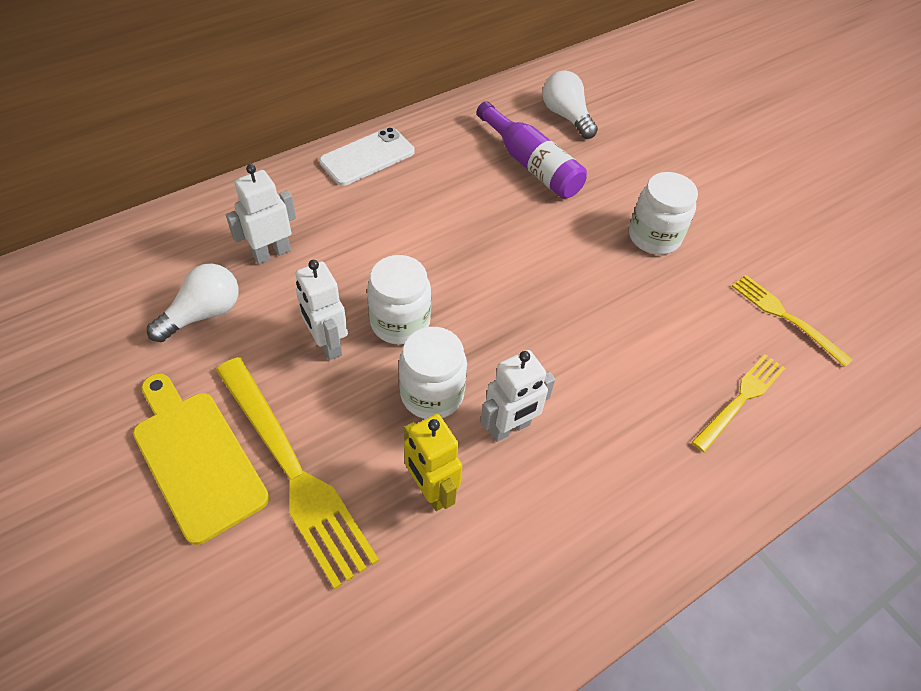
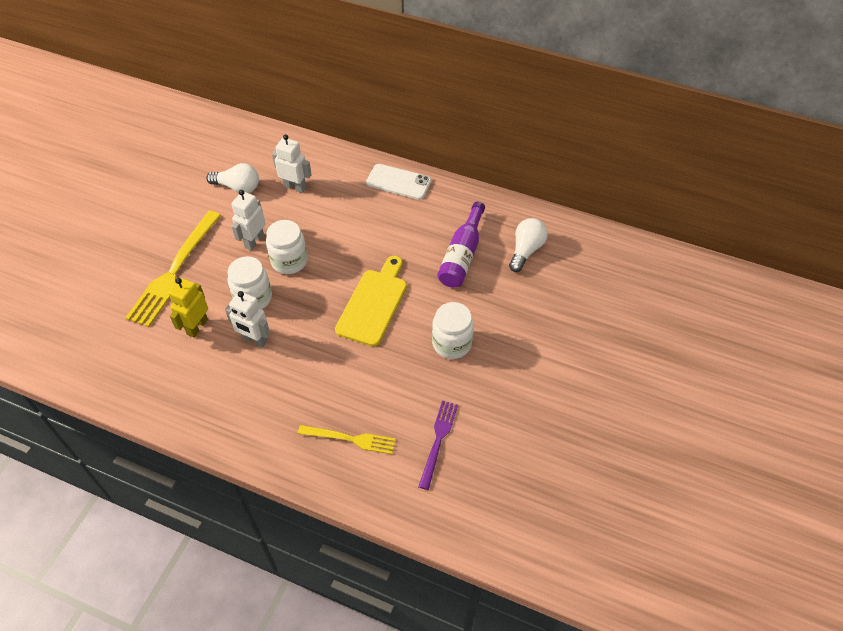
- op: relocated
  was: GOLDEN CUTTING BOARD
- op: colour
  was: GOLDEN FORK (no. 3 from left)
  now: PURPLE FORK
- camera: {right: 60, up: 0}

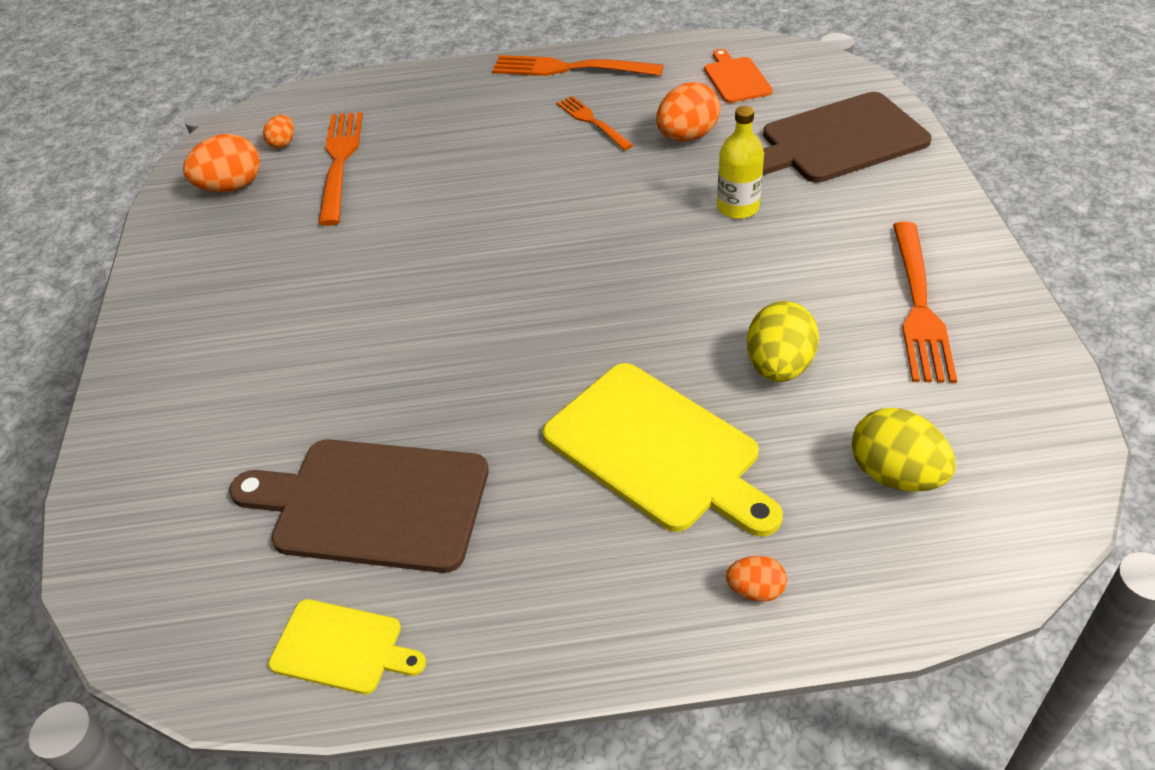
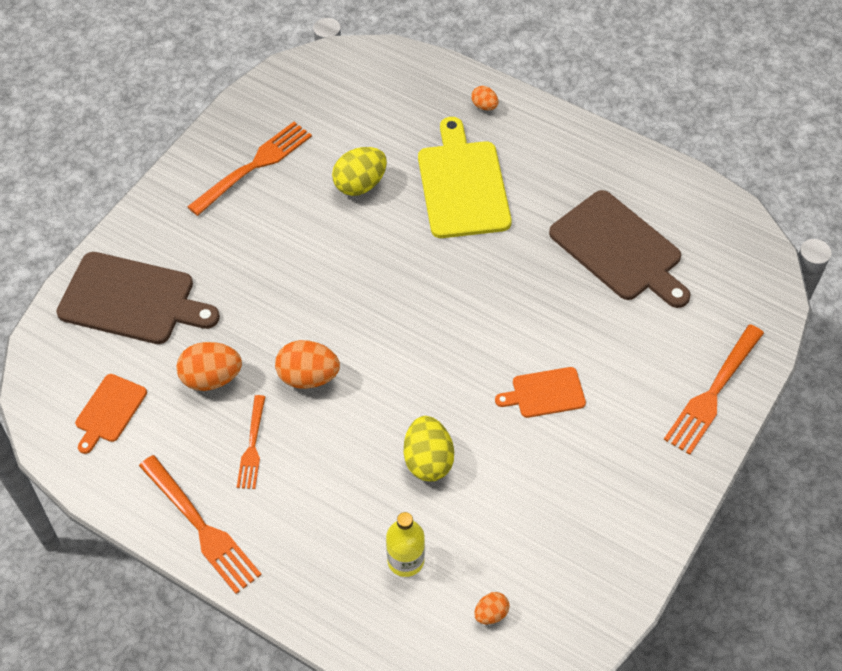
- op: missing
  was: GOLDEN CUTTING BOARD (no. 1 from left)
- op: appeared
  now: ORANGE CUTTING BOARD (no. 2 from left)
- op: relocated
  was: ORANGE TOY EGG (no. 1 from left in the first image)
  now: ORANGE TOY EGG (no. 2 from left)
- op: relocated
  was: ORANGE FORK (no. 1 from left in the first image)
  now: ORANGE FORK (no. 4 from left)
- op: relocated
  was: GOLDEN BOTTLE
- op: relocated
  was: GOLDEN TOY EGG (no. 2 from left)
- camera: {right: -145, up: 10}

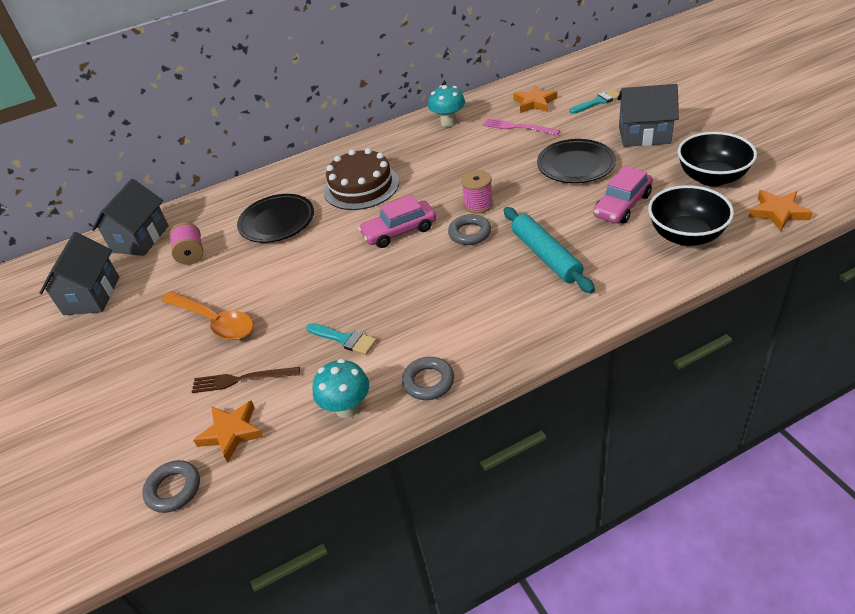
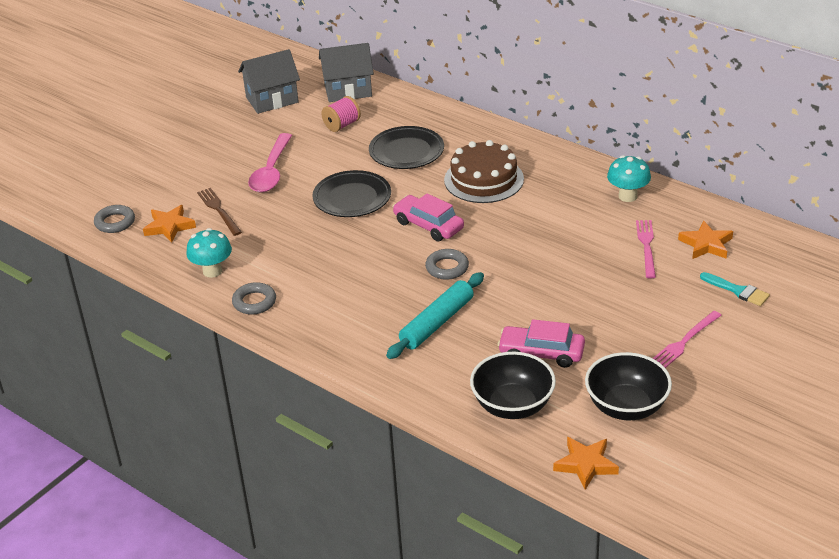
- op: missing
  was: TEAL PAINTBRUSH (no. 1 from left)
- op: missing
  was: ROSY REEL OF THREAD (no. 2 from left)
- op: relocated
  was: EBONY PLATE (no. 2 from left in the first image)
  now: EBONY PLATE (no. 1 from left)
- op: exchanged
  was: GREY COTTAGE (no. 3 from left)
  now: ROSY FORK (no. 2 from left)
- op: colour
  was: ORANGE TABLESPOON
  now: ROSY TABLESPOON
- camera: {right: 60, up: -5}

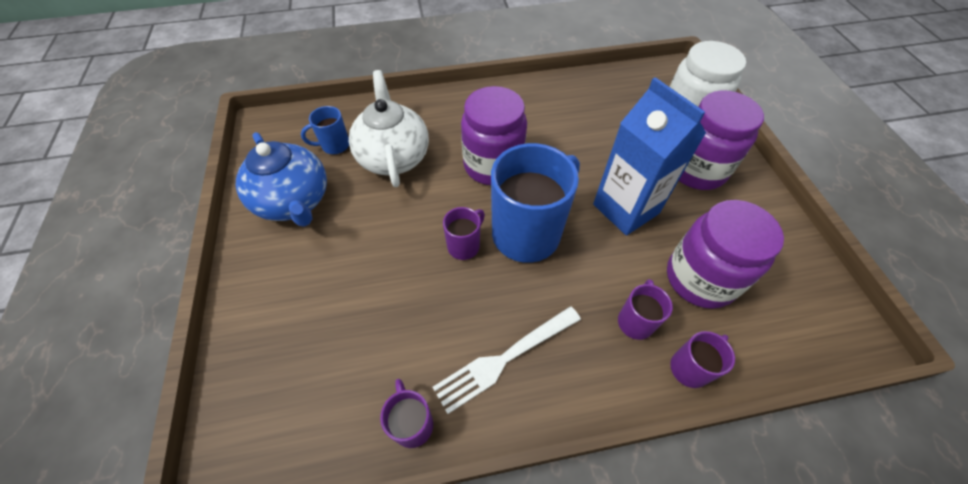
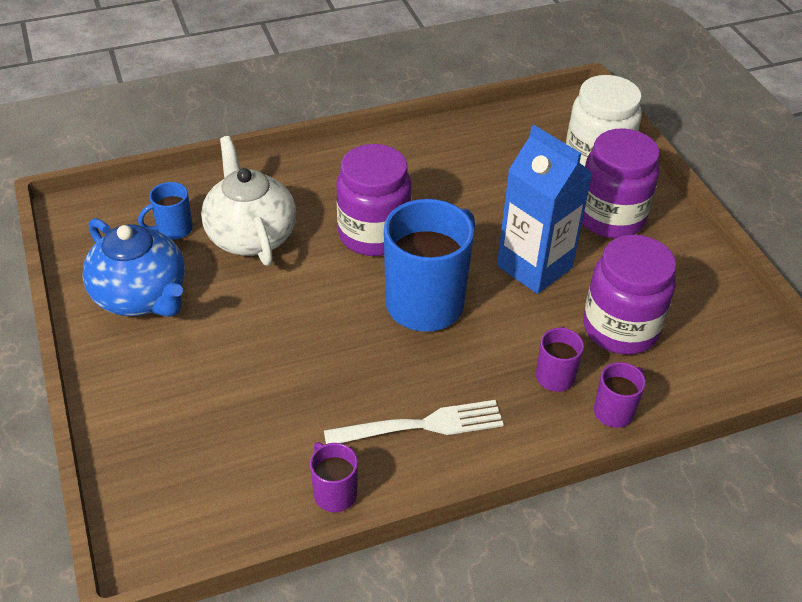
- op: missing
  was: PURPLE MUG (no. 2 from left)
- op: spun
  was: SNOW-WHITE FORK
  clockwise: -150
- camera: {right: -10, up: -10}

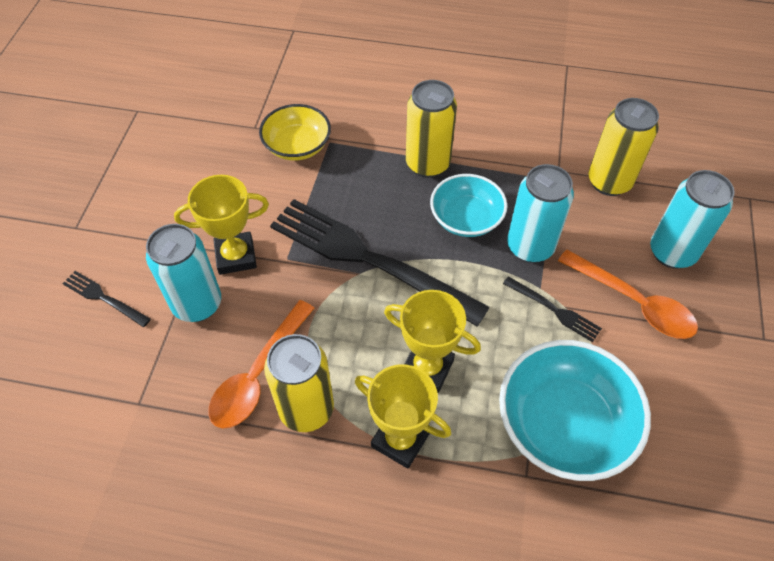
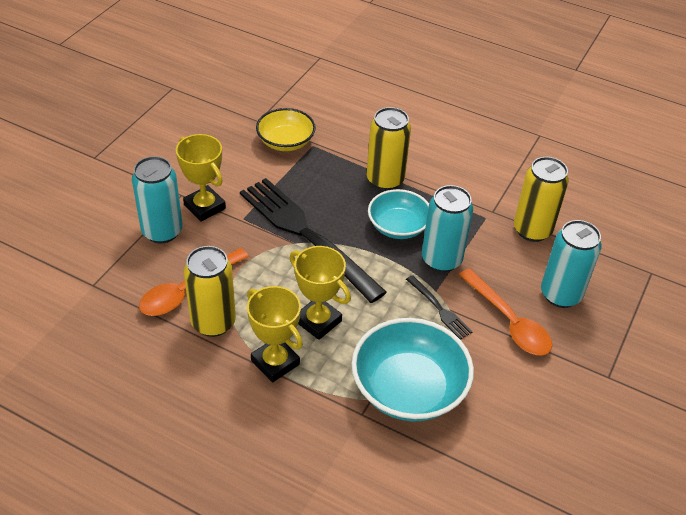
- op: missing
  was: EBONY FORK (no. 1 from left)
- op: spun
  was: GOLDEN TROPHY (no. 1 from left)
  clockwise: 45
- camera: {right: 15, up: -10}

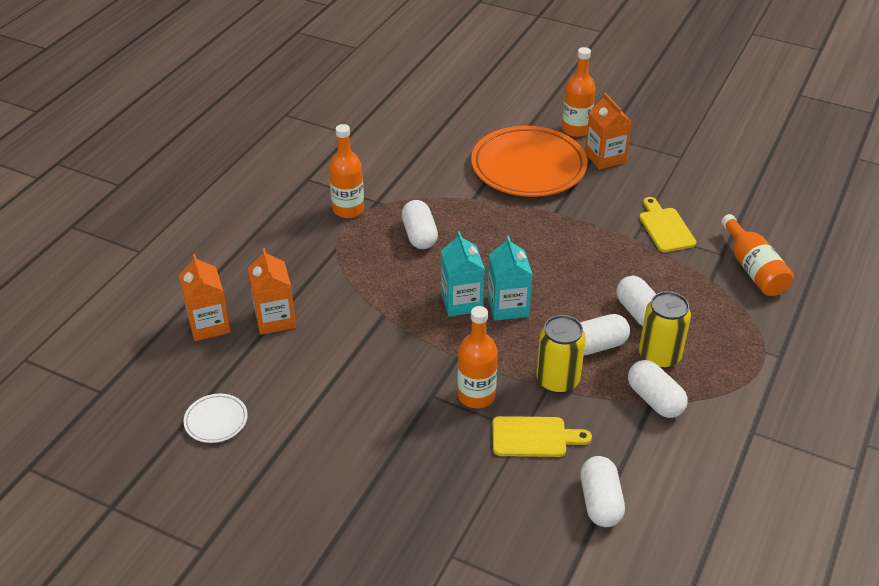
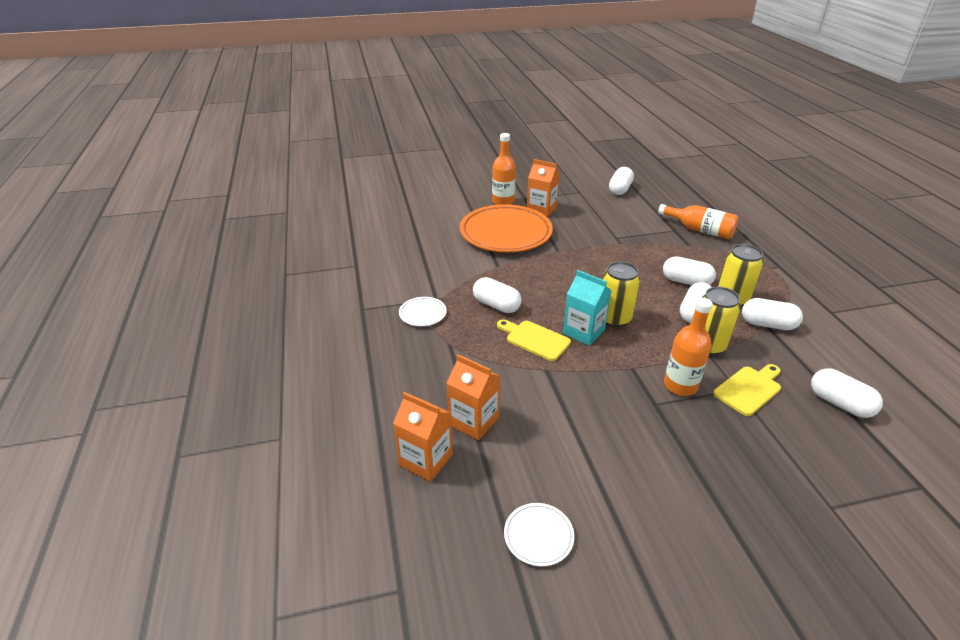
- op: appeared
  now: SNOW-WHITE CAPSULE (no. 2 from left)
- op: relocated
  was: GOLDEN CUTTING BOARD (no. 2 from left in the first image)
  now: GOLDEN CUTTING BOARD (no. 1 from left)
- op: exchanged
  was: ORANGE BOTTLE (no. 1 from left)
  now: SNOW-WHITE PLATE (no. 1 from left)
- op: exchanged
  was: TEAL JUICE CARTON (no. 2 from left)
  now: GOLDEN TIN (no. 1 from left)
- camera: {right: -40, up: -5}

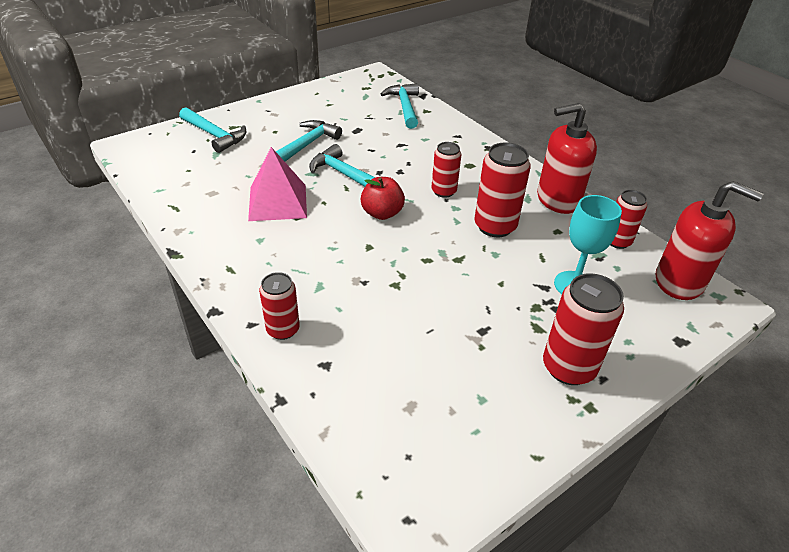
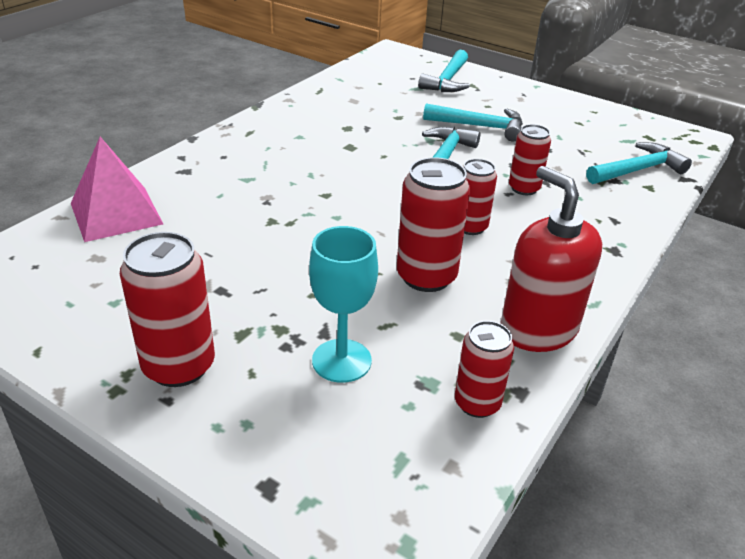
- op: missing
  was: RED TOY APPLE
- op: missing
  was: RED PUMP BOTTLE (no. 2 from left)
- op: relocated
  was: ROSY PYRAMID
- op: relocated
  was: RED TIN (no. 1 from left in the first image)
  now: RED TIN (no. 5 from left)
- camera: {right: 70, up: -5}

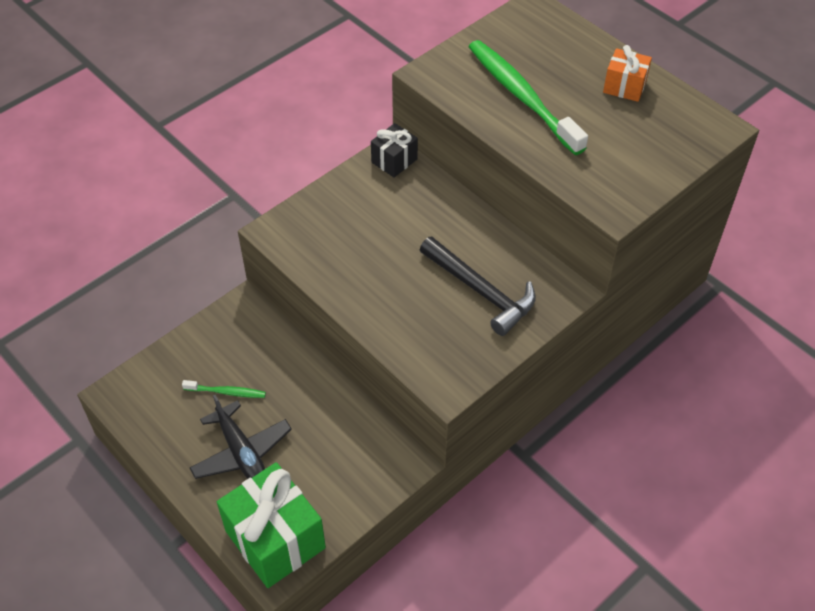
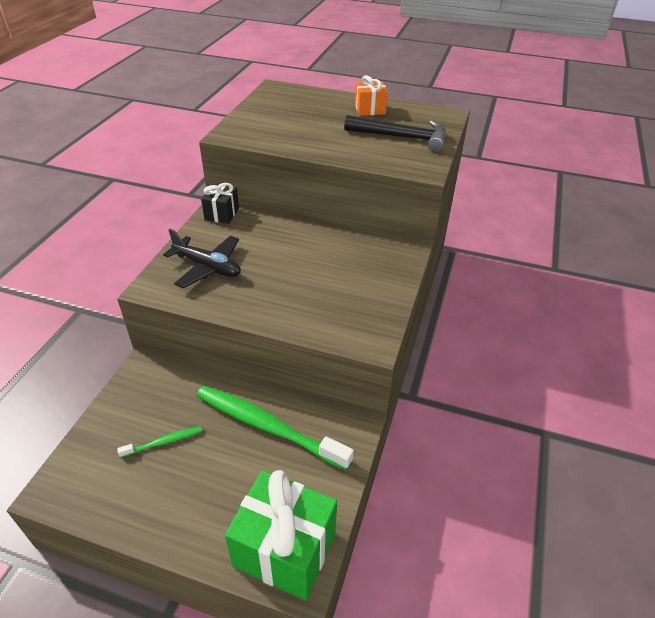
- op: relocated
  was: EBONY PLANE
- op: relocated
  was: EBONY CLAW HAMMER
- op: relocated
  was: EMERALD TOOTHBRUSH (no. 2 from left)
- camera: {right: -30, up: -10}

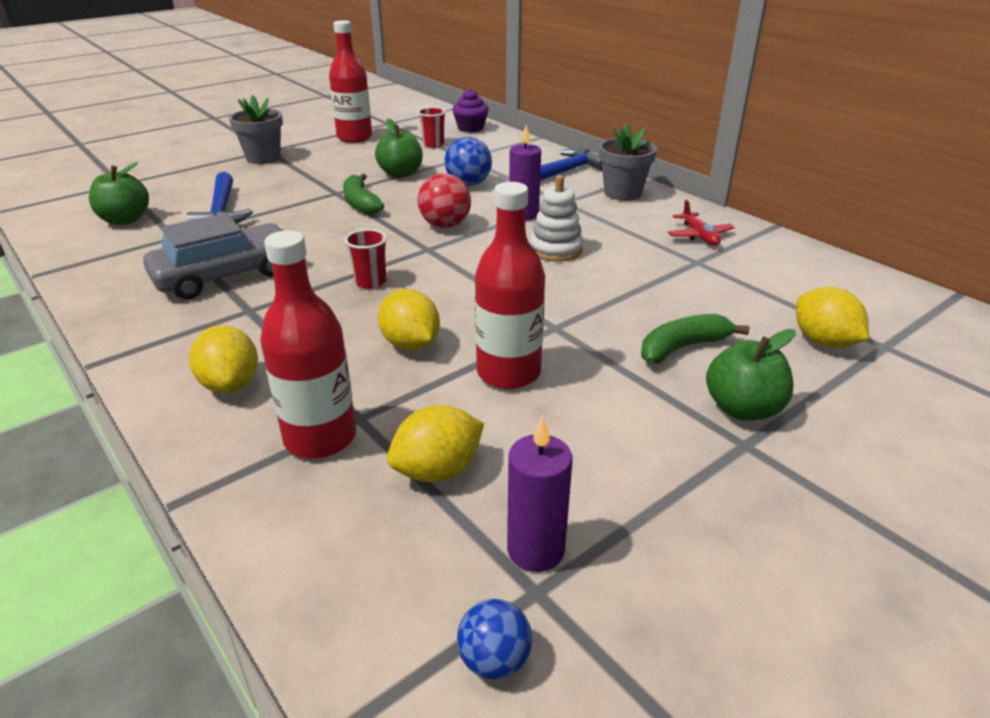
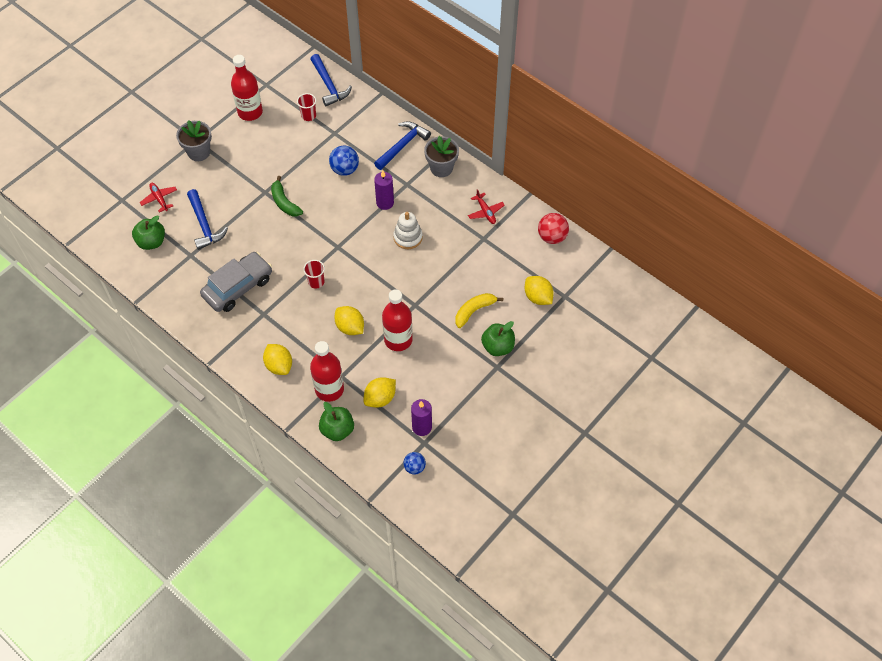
- op: appeared
  now: RED PLANE (no. 1 from left)
- op: relocated
  was: EMERALD TOY APPLE (no. 2 from left)
- op: relocated
  was: RED PLAY BALL
- op: exchanged
  was: PURPLE FAIRY CAKE
  now: ROYAL BLUE CLAW HAMMER (no. 2 from left)
- op: colour
  was: EMERALD TOY BANANA (no. 2 from left)
  now: GOLDEN TOY BANANA
- camera: {right: -10, up: 25}

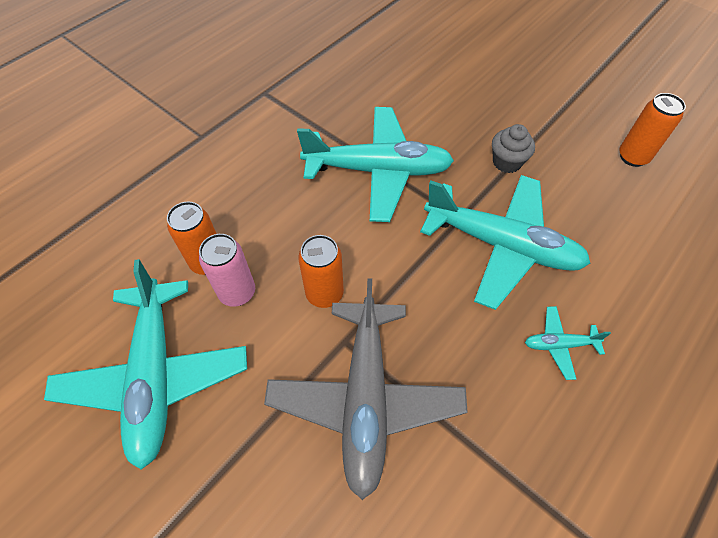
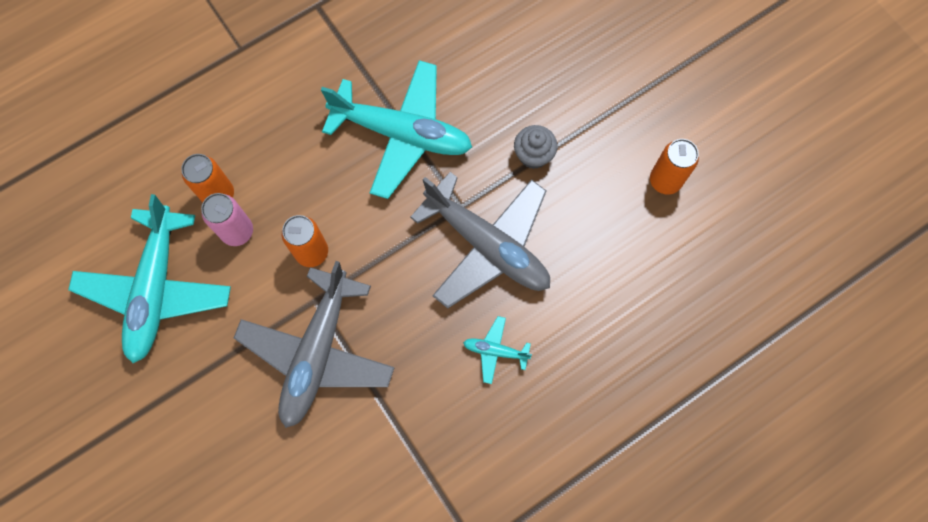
- op: colour
  was: TEAL PLANE (no. 3 from left)
  now: GREY PLANE (no. 2 from left)
- camera: {right: 15, up: 15}

